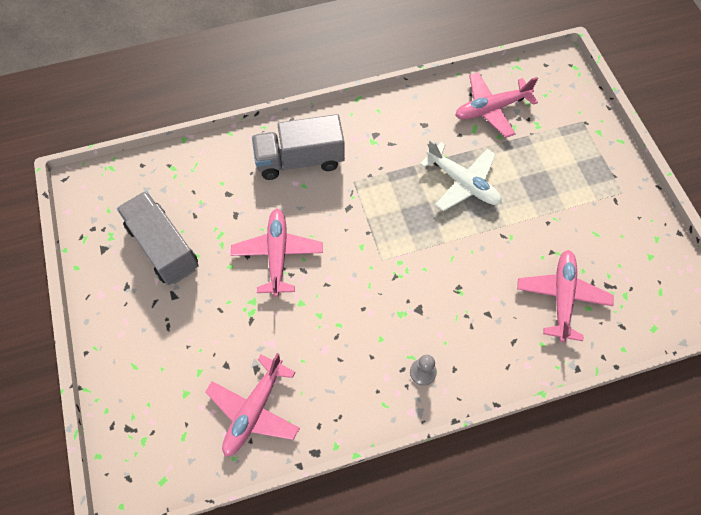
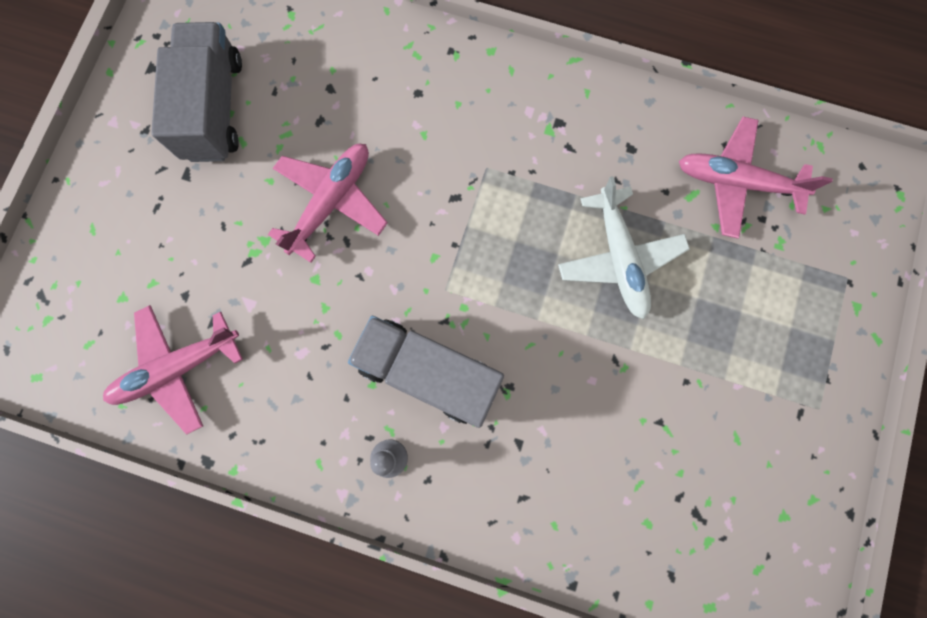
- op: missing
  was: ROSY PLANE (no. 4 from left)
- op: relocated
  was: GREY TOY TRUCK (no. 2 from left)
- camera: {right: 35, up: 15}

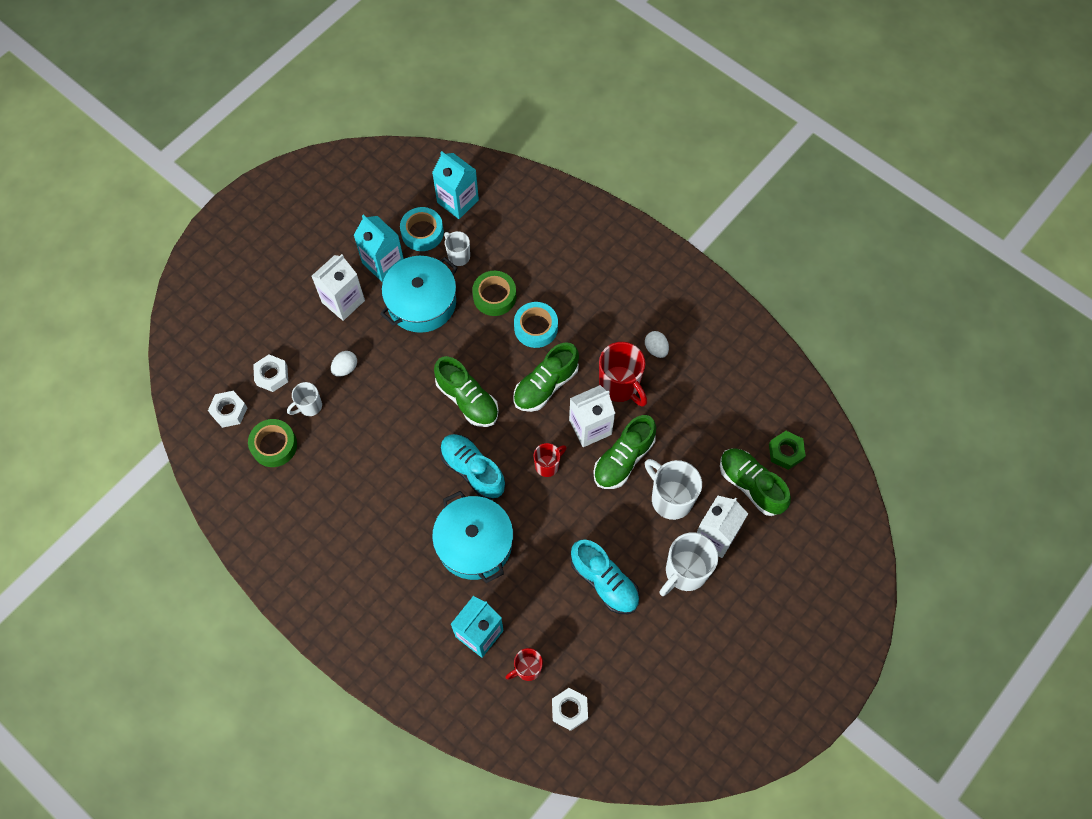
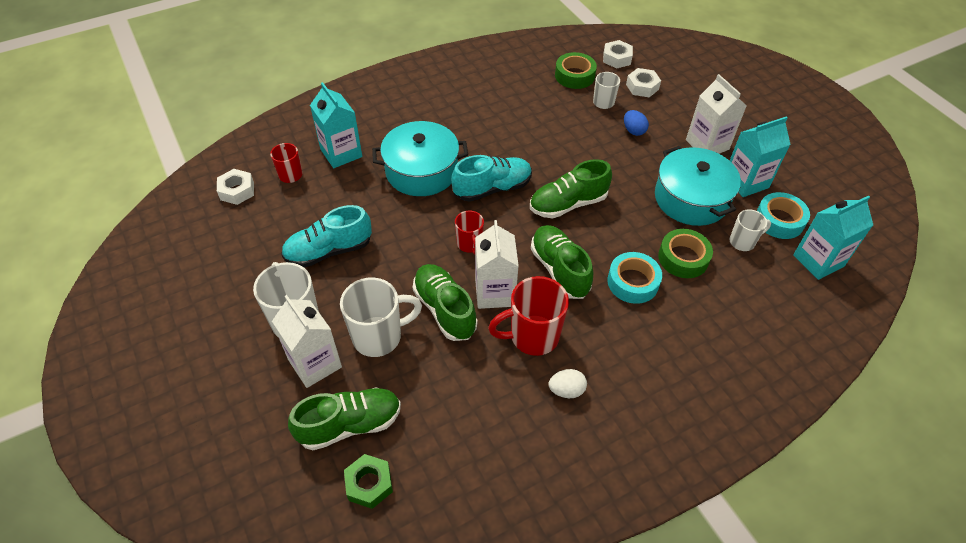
- op: colour
  was: SNOW-WHITE TOY EGG (no. 1 from left)
  now: ROYAL BLUE TOY EGG
- camera: {right: 110, up: -15}

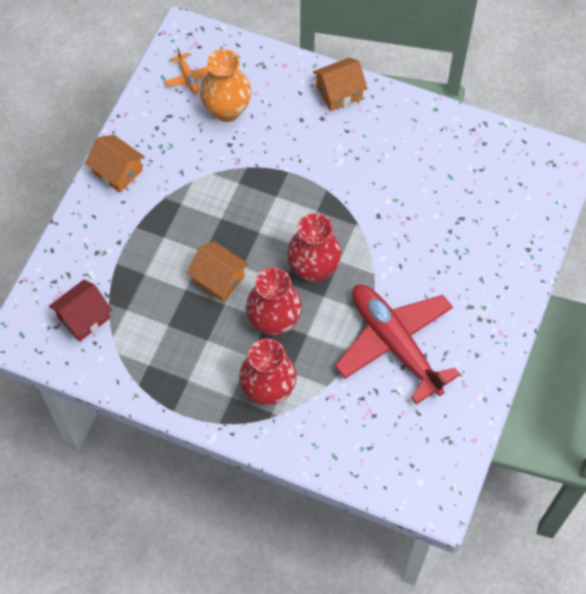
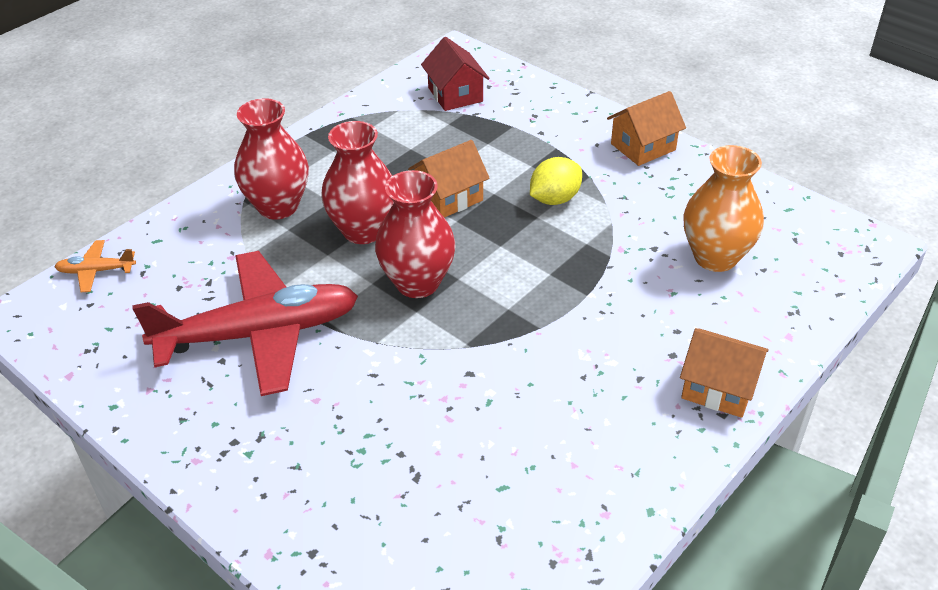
- op: appeared
  now: GOLDEN TOY LEMON
- op: relocated
  was: ORANGE PLANE
- op: spun
  was: ORANGE COTTAGE (no. 3 from left)
  clockwise: -60
- camera: {right: 110, up: -20}

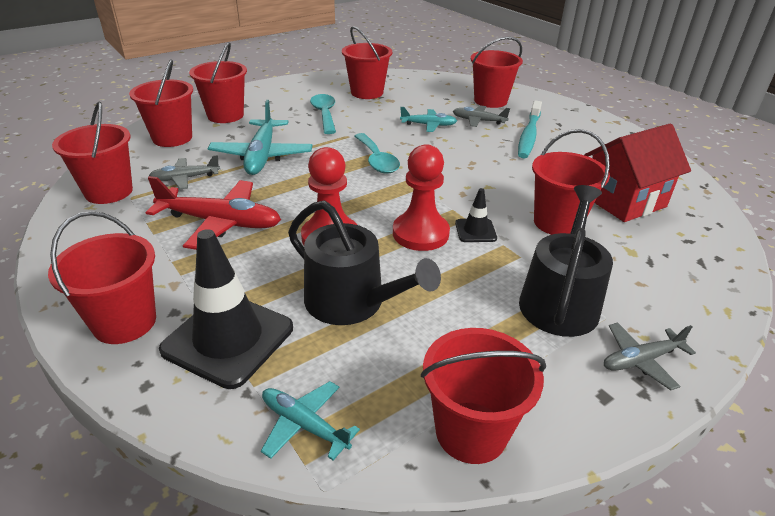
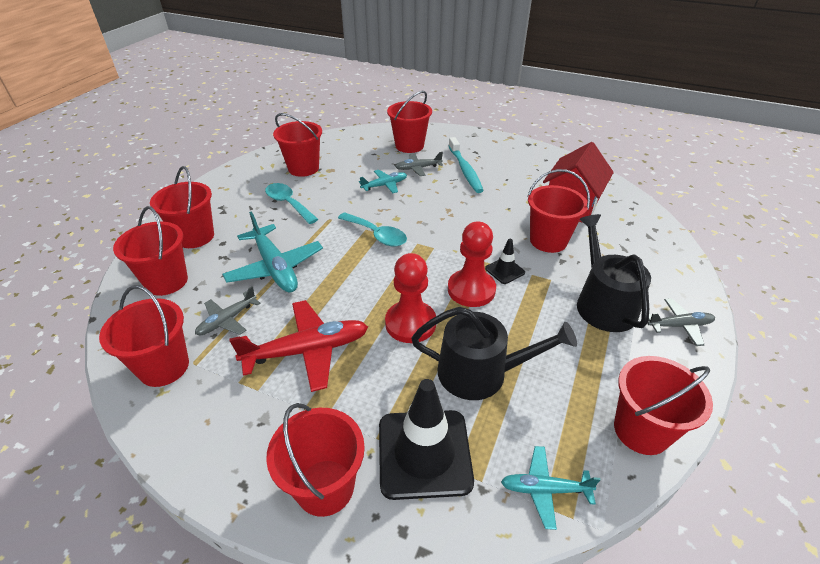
- op: spun
  was: GREY PLANE (no. 3 from left)
  clockwise: -135
- camera: {right: -30, up: 5}

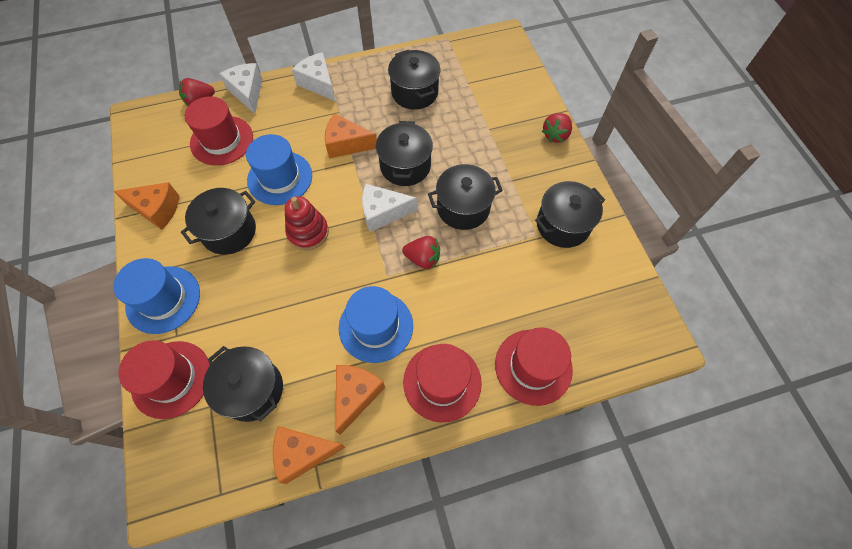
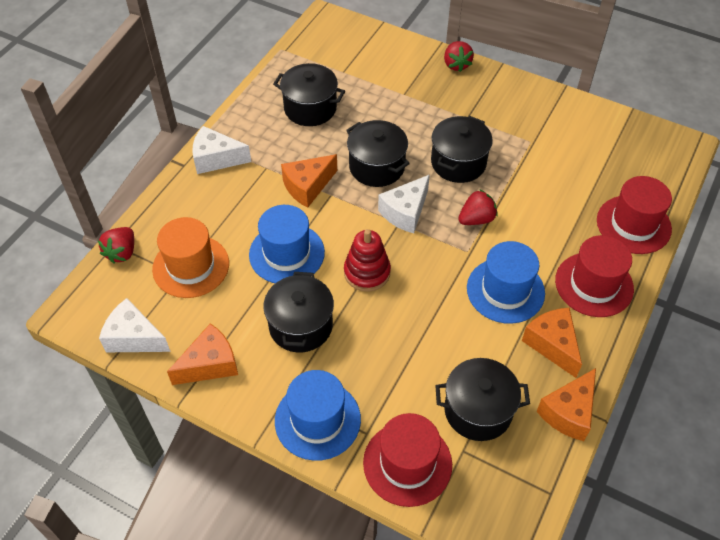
- op: missing
  was: EBONY COOKING POT (no. 6 from left)
- op: relocated
  was: SNOW-WHITE CHEESE WEDGE (no. 1 from left)
- op: colour
  was: RED TALL HAT (no. 2 from left)
  now: ORANGE TALL HAT
- camera: {right: -45, up: -10}

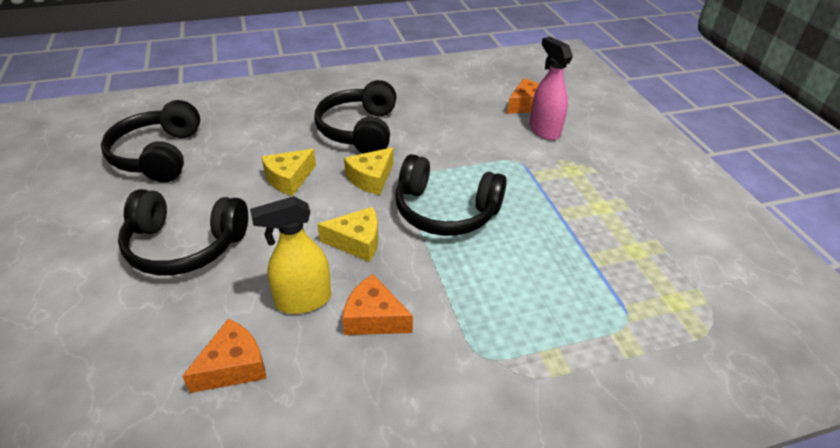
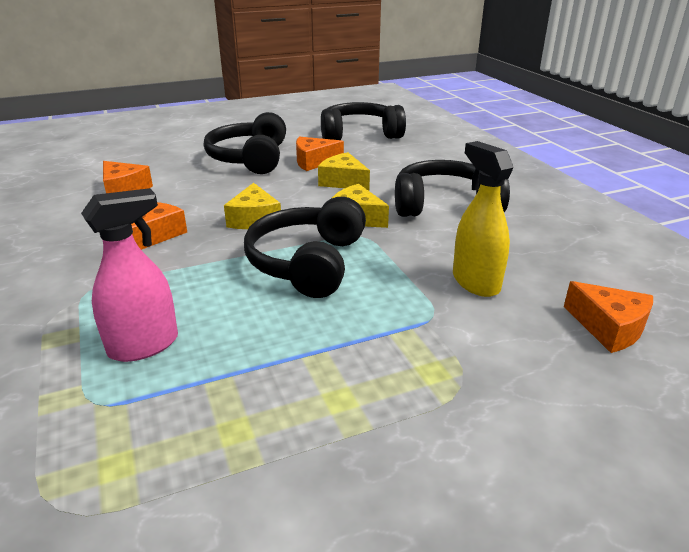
- op: appeared
  now: ORANGE CHEESE WEDGE (no. 3 from left)
- op: relocated
  was: GOLDEN SPRAY CLEANER
- op: relocated
  was: ROSY SPRAY CLEANER
- camera: {right: 85, up: -10}

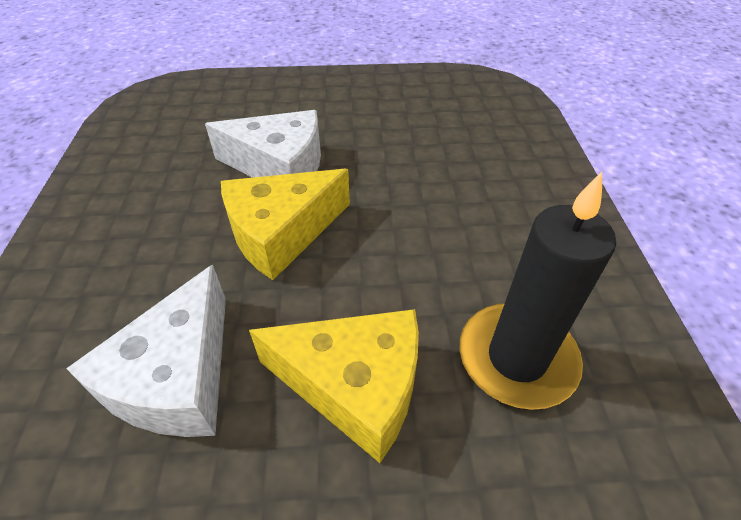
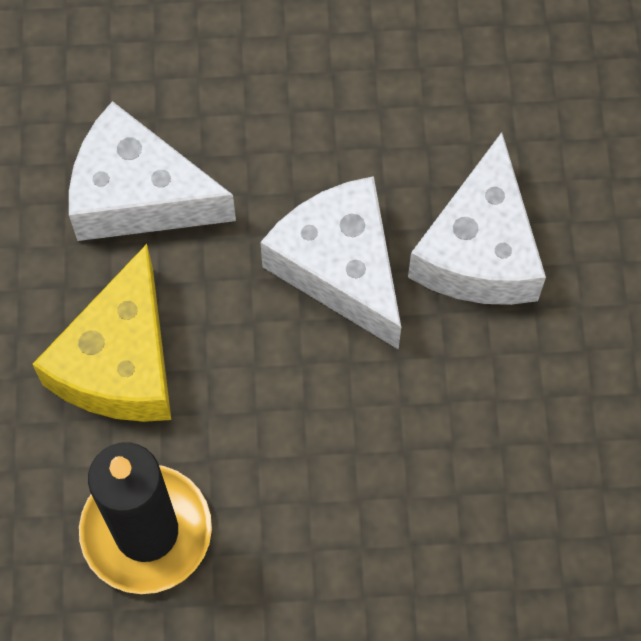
- op: colour
  was: GOLDEN CHEESE WEDGE (no. 1 from left)
  now: SNOW-WHITE CHEESE WEDGE (no. 2 from left)
- camera: {right: 90, up: 20}

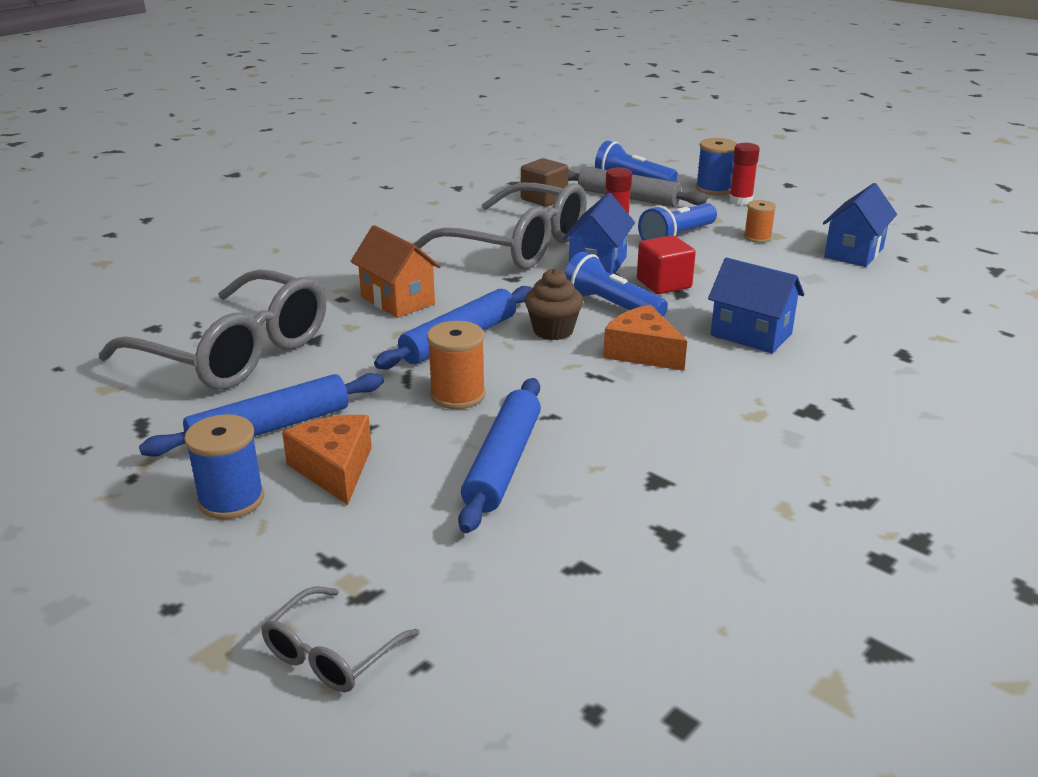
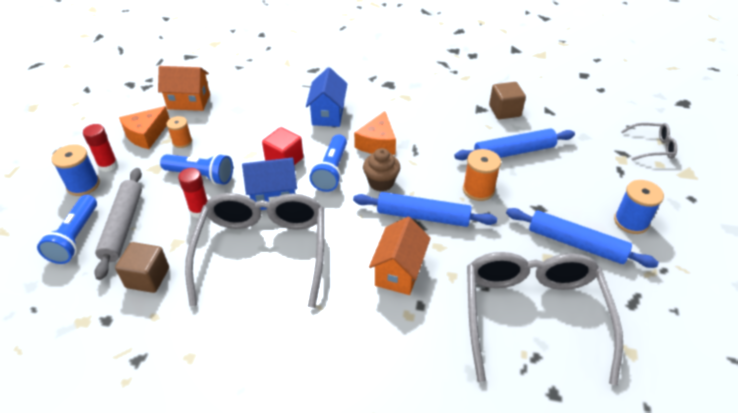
- op: appeared
  now: BROWN SOLID CUBE (no. 2 from left)
- op: relocated
  was: ORANGE CHEESE WEDGE (no. 1 from left)
- op: colour
  was: ROYAL BLUE COTTAGE (no. 3 from left)
  now: ORANGE COTTAGE (no. 1 from left)
- camera: {right: -120, up: 15}

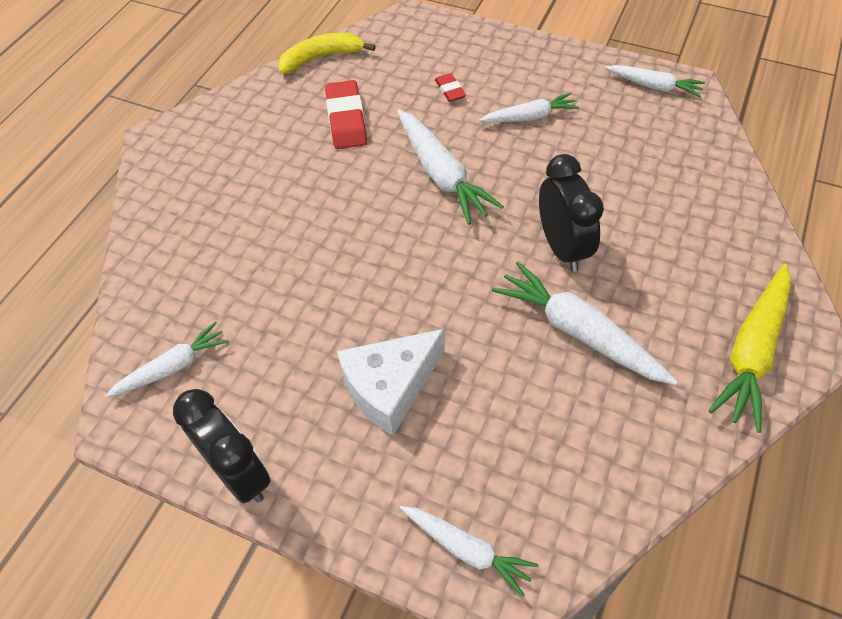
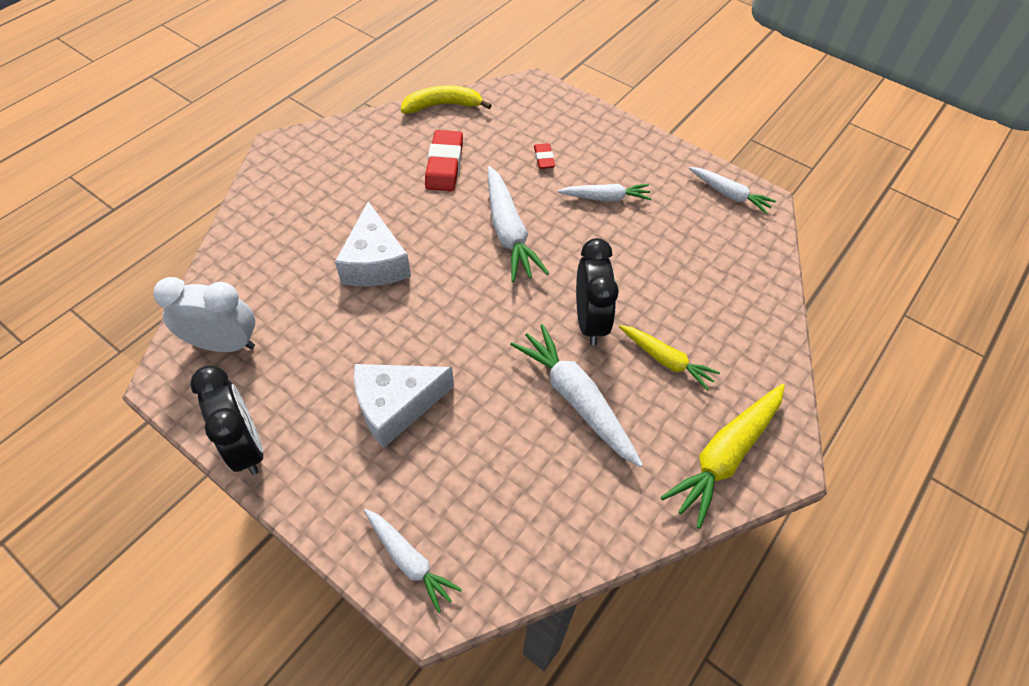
- op: appeared
  now: SNOW-WHITE CHEESE WEDGE (no. 1 from left)
- op: appeared
  now: GOLDEN CARROT (no. 1 from left)
- op: exchanged
  was: SNOW-WHITE CARROT (no. 1 from left)
  now: SNOW-WHITE CLOCK
- camera: {right: 10, up: 0}

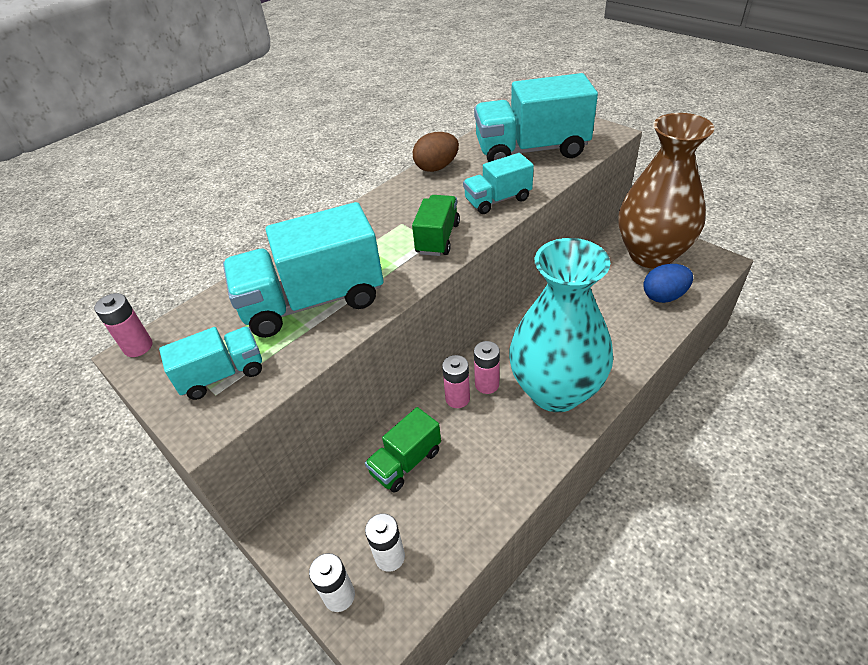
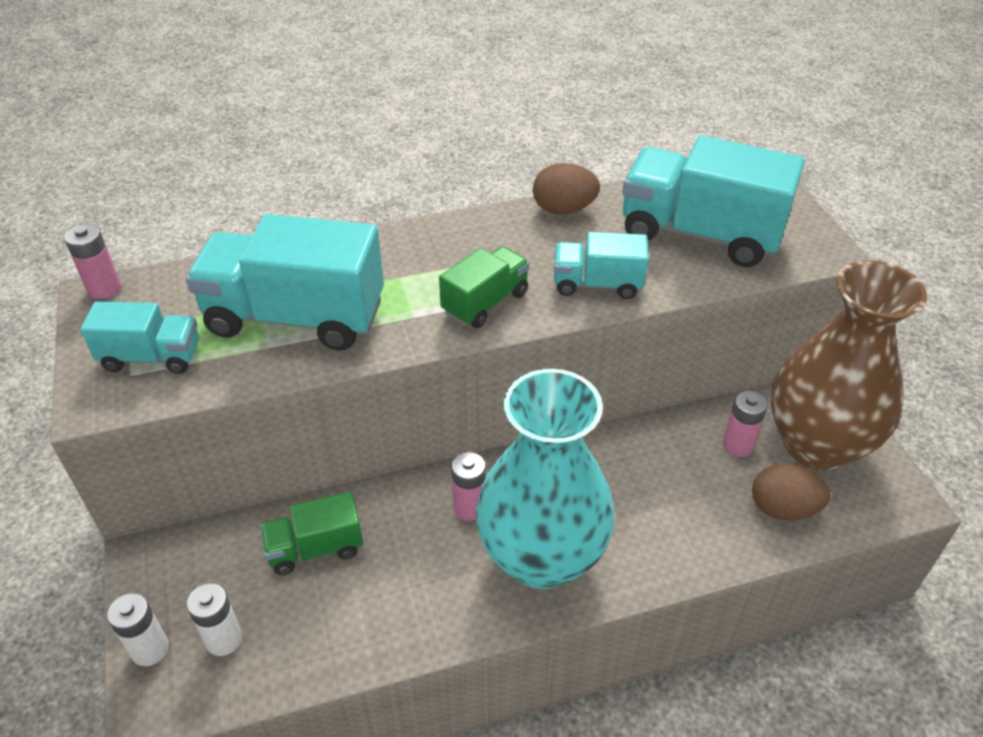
- op: relocated
  was: ROSY BATTERY (no. 2 from left in the first image)
  now: ROSY BATTERY (no. 3 from left)
- op: colour
  was: ROYAL BLUE TOY EGG
  now: BROWN TOY EGG (no. 2 from left)
- camera: {right: 25, up: 0}

